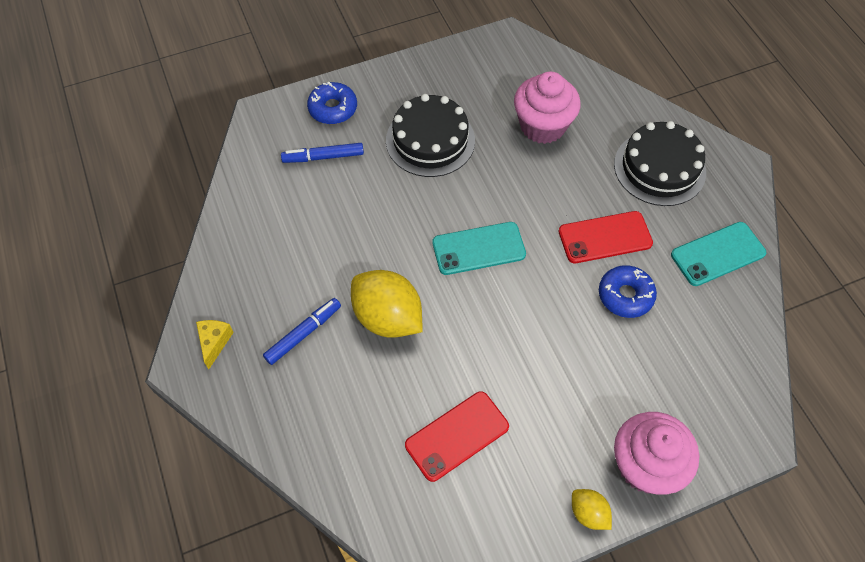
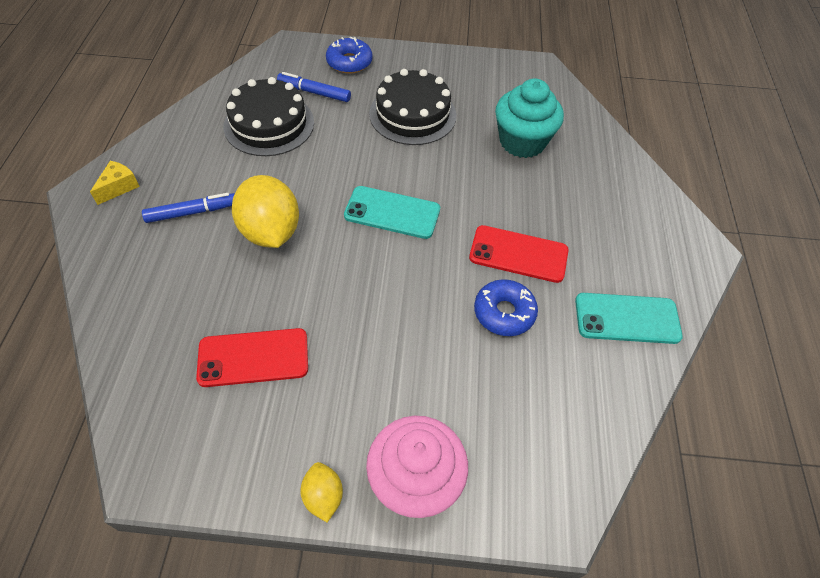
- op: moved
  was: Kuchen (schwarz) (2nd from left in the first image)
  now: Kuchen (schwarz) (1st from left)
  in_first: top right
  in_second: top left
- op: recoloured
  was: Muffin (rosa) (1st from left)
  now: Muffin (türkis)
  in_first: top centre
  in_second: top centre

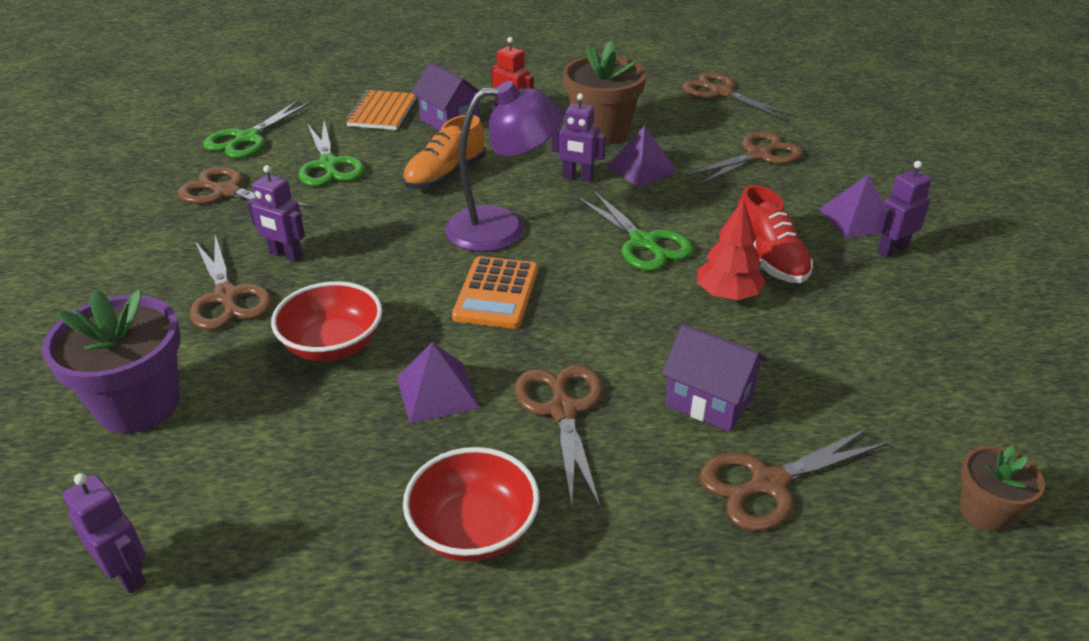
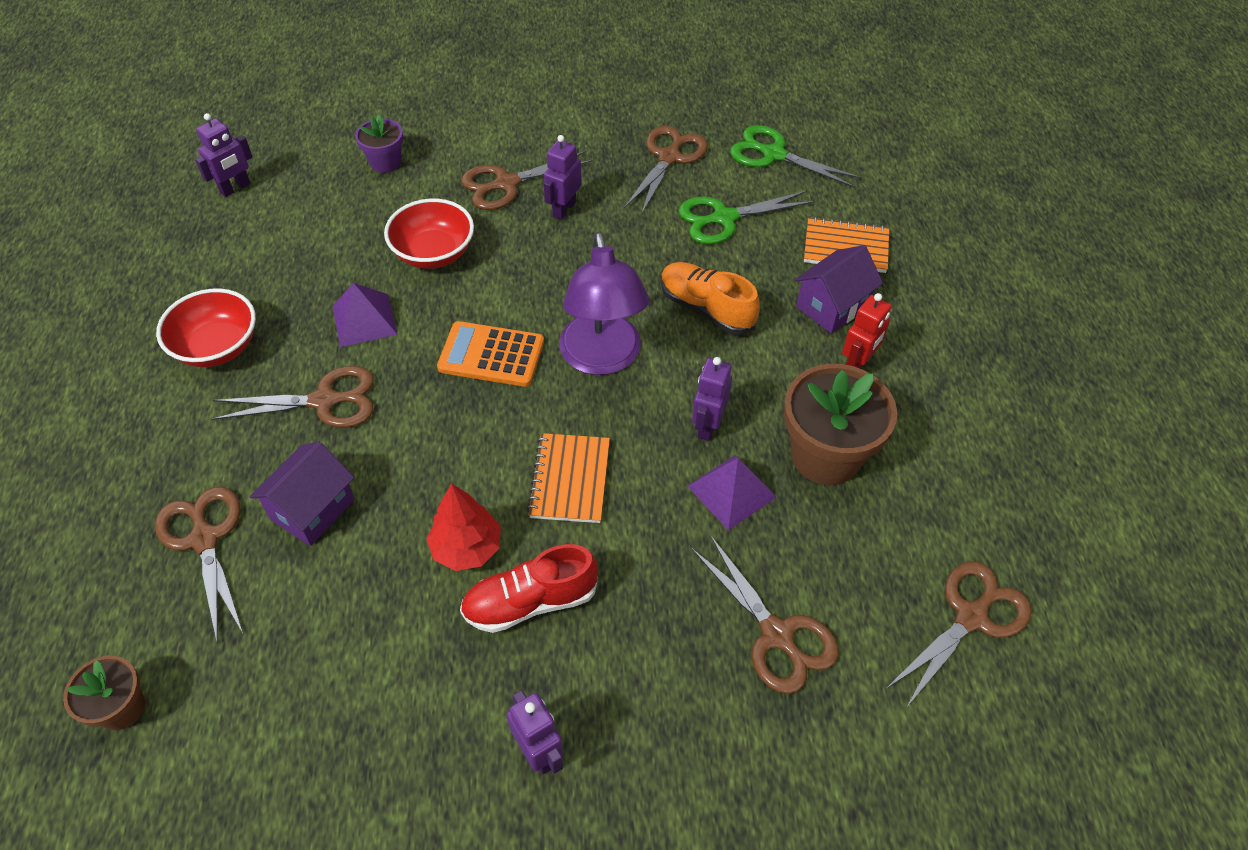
- op: resized
  was: Blumentopf (lila)
  in_first: middle left
  in_second: top left
  ratio: 0.55
- op: replaced
  was: Schere (grün) (3rd from left)
  now: Notizbuch (orange) (1st from left)
  in_first: centre
  in_second: centre
- op: removed
  was: Pyramide (lila) (3rd from left)
  in_first: top right

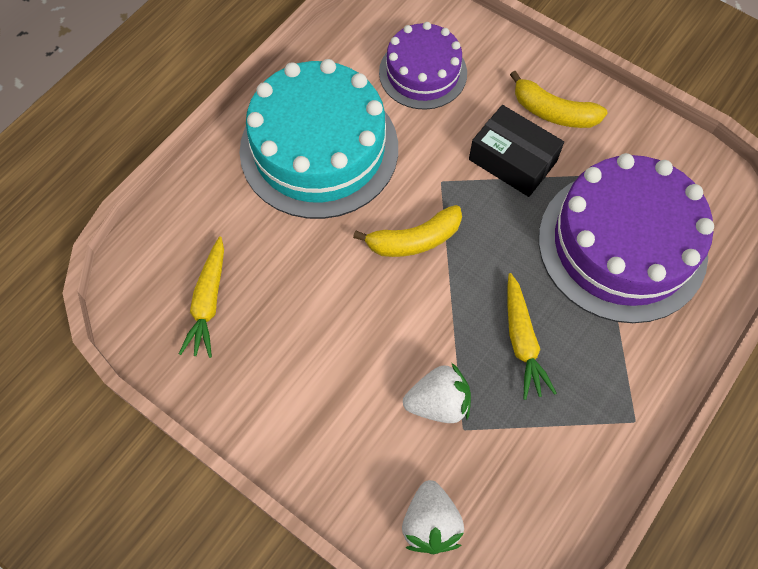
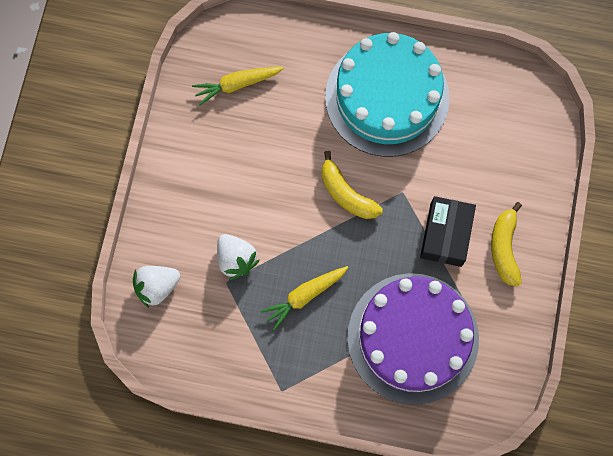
- op: removed
  was: Kuchen (lila) (1st from left)
  in_first: top centre

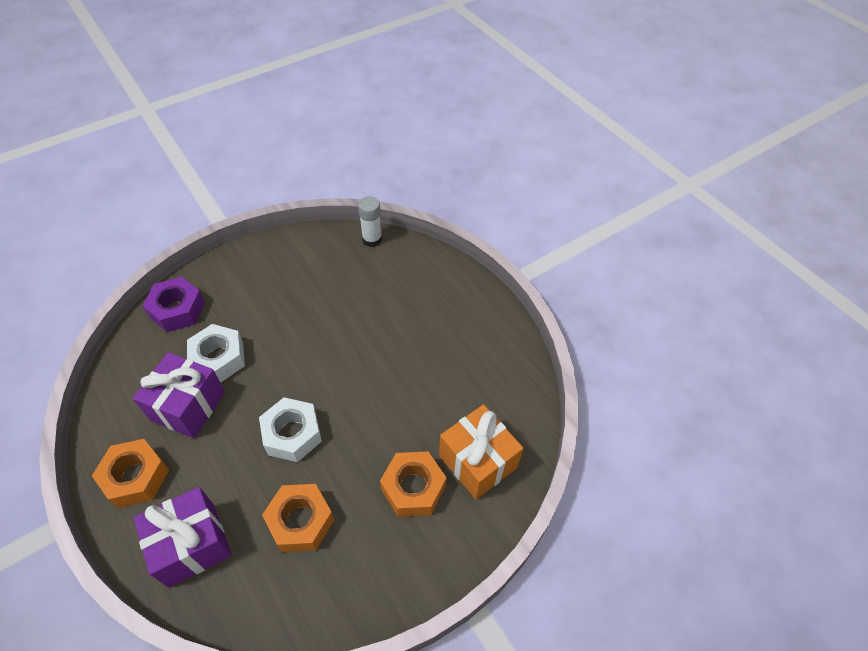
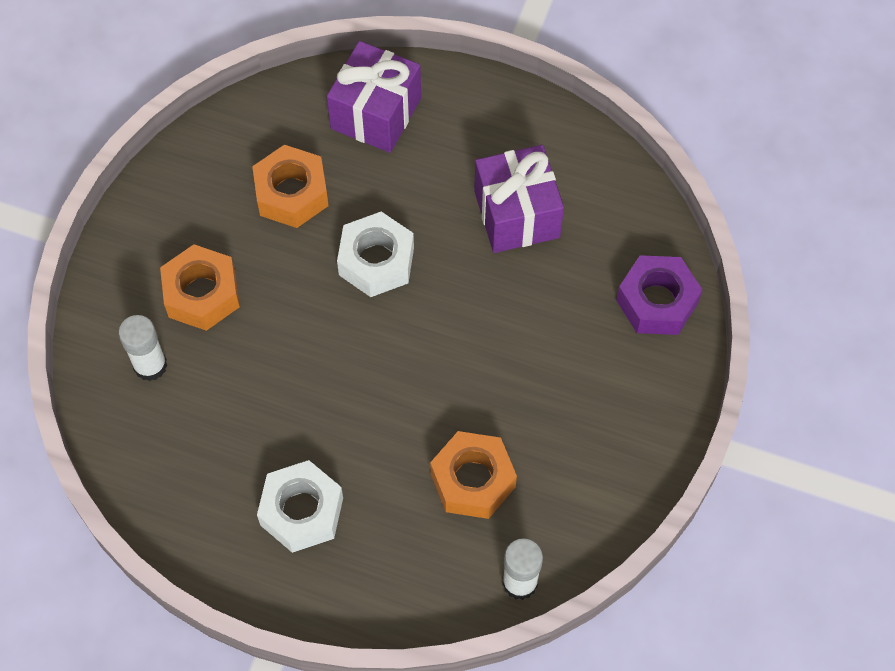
- op: replaced
  was: Geschenk (orange)
  now: Klebestift (weiß) (1st from left)
  in_first: bottom centre
  in_second: middle left
- op: moved
  was: Sechskantmutter (weiß) (1st from left)
  in_first: middle left
  in_second: bottom centre
- op: moved
  was: Sechskantmutter (orange) (1st from left in the first image)
  now: Sechskantmutter (orange) (3rd from left)
  in_first: bottom left
  in_second: bottom centre

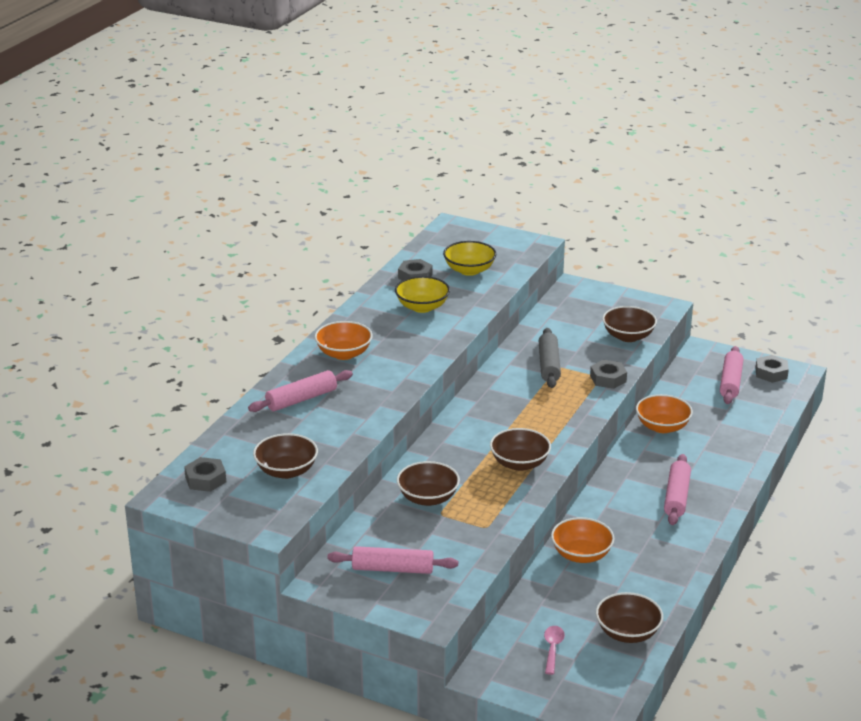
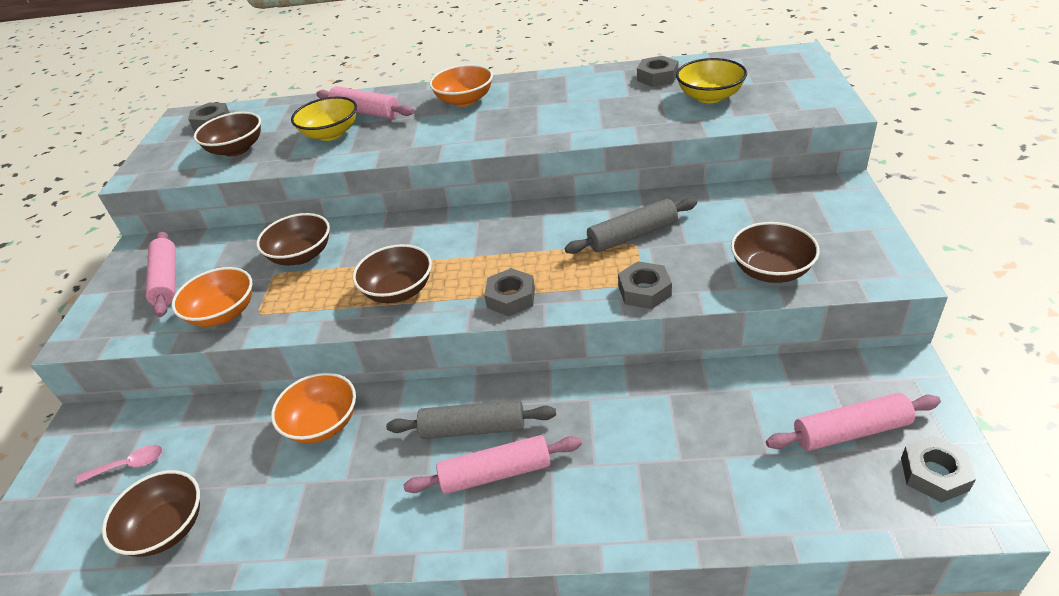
- op: moved
  was: Schüssel (orange) (3rd from left in the first image)
  now: Schüssel (orange) (1st from left)
  in_first: middle right
  in_second: middle left
- op: moved
  was: Schüssel (gelb) (1st from left)
  in_first: centre
  in_second: top left
- op: added
  now: Nudelholz (grau) (1st from left)
  in_second: bottom centre
- op: added
  now: Sechskantmutter (grau) (2nd from left)
  in_second: centre

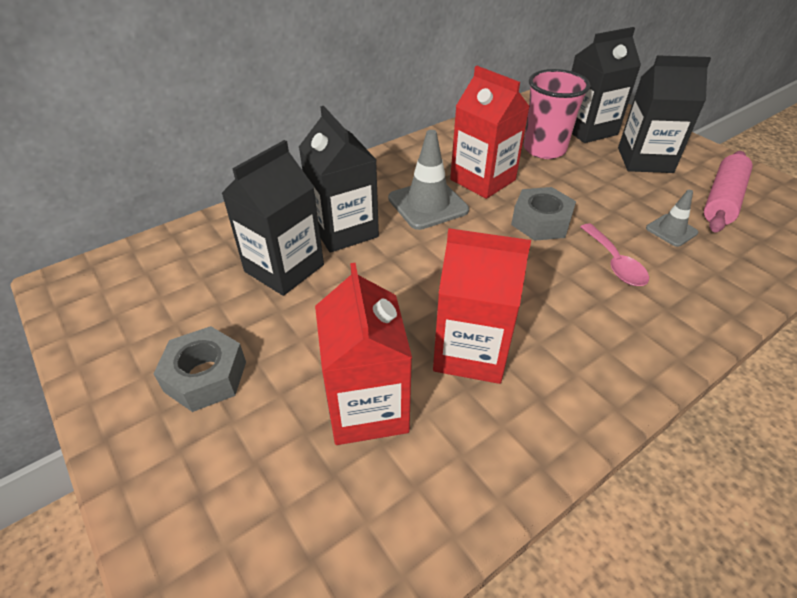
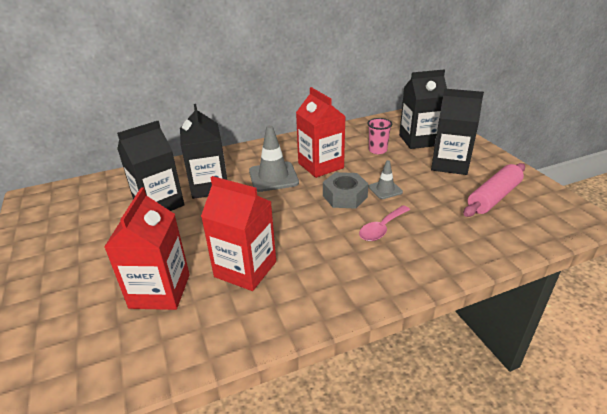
- op: turned
  was: Löffel (rosa)
  in_first: middle right
  in_second: centre
  clockwise: 45
- op: resized
  was: Becher (rosa)
  in_first: top right
  in_second: top centre
  ratio: 0.59
- op: moved
  was: Leitkegel (grau) (2nd from left)
  in_first: middle right
  in_second: centre
- op: removed
  was: Sechskantmutter (grau) (1st from left)
  in_first: middle left

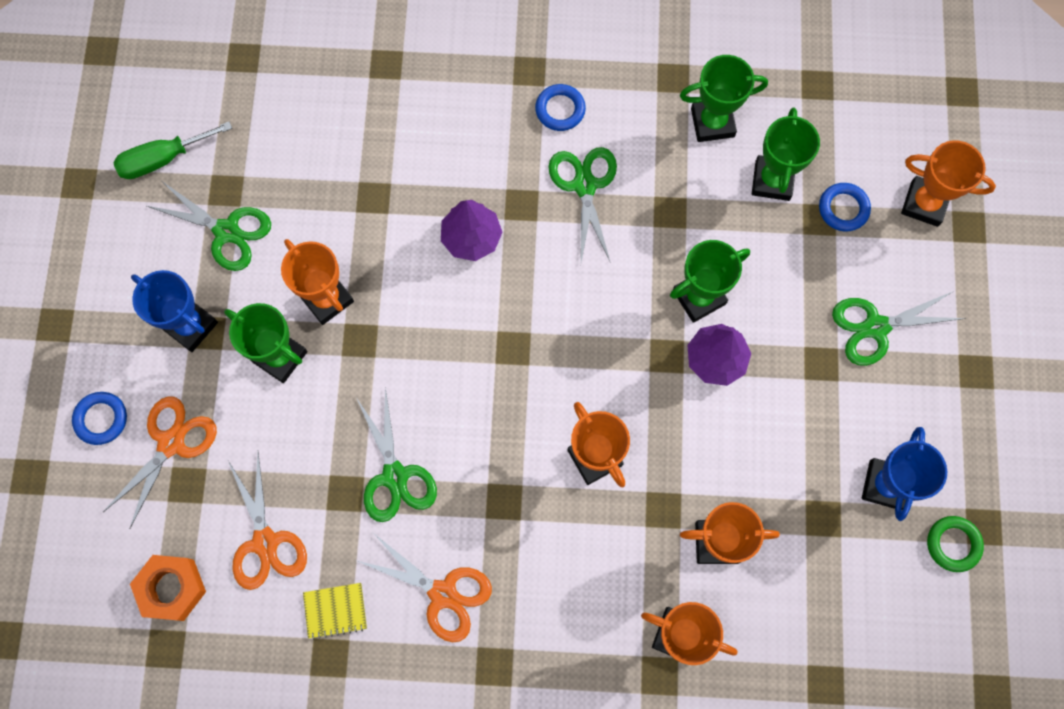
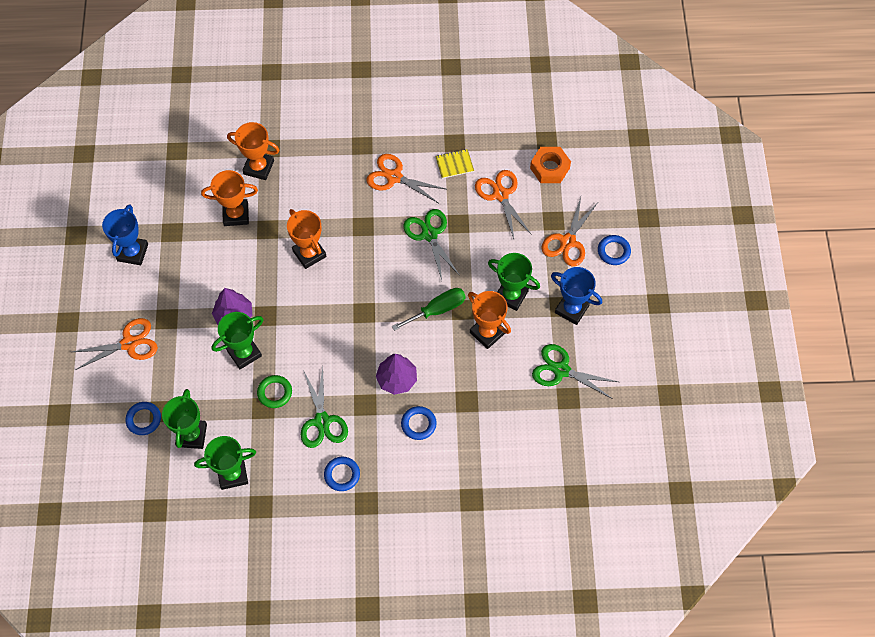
- op: recoloured
  was: Schere (grün) (4th from left)
  now: Schere (orange) (1st from left)
  in_first: middle right
  in_second: middle left
- op: moved
  was: Ring (grün)
  in_first: bottom right
  in_second: middle left
- op: moved
  was: Schraubenzieher (grün)
  in_first: top left
  in_second: centre
- op: added
  now: Ring (blau) (3rd from left)
  in_second: centre
- op: removed
  was: Pokal (orange) (5th from left)
  in_first: top right

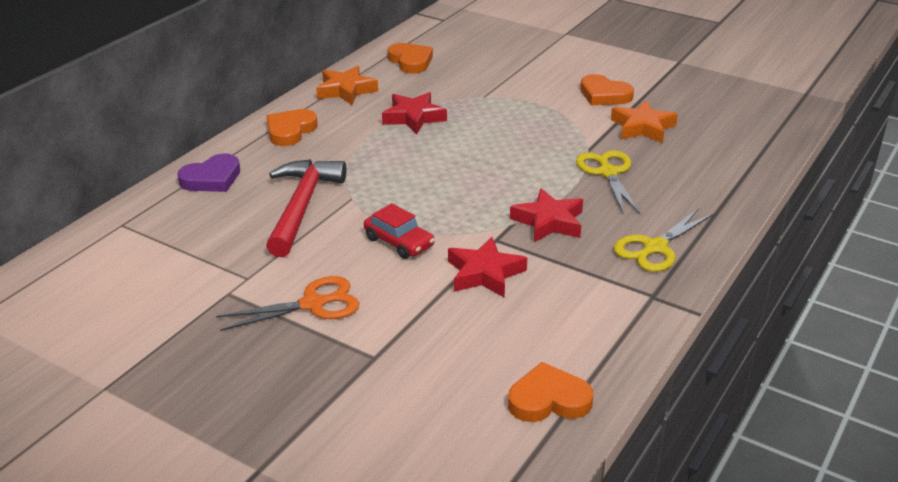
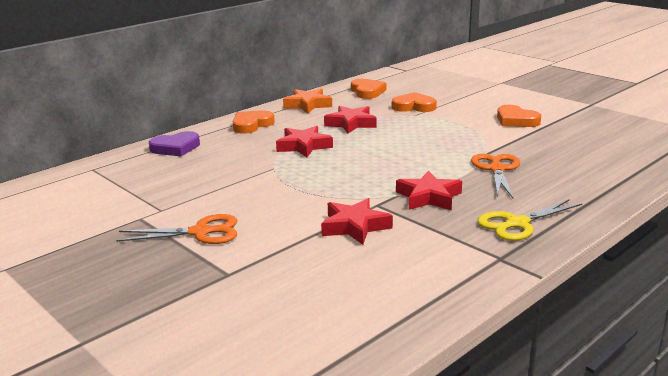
- op: added
  now: Stern (rot) (1st from left)
  in_second: centre
- op: moved
  was: Herz (orange) (3rd from left)
  in_first: bottom centre
  in_second: top centre
- op: recoloured
  was: Schere (gelb) (1st from left)
  now: Schere (orange) (2nd from left)
  in_first: middle right
  in_second: middle right
- op: removed
  was: Hammer (rot)
  in_first: centre
- op: removed
  was: Auto (rot)
  in_first: centre
- op: removed
  was: Stern (orange) (2nd from left)
  in_first: top right

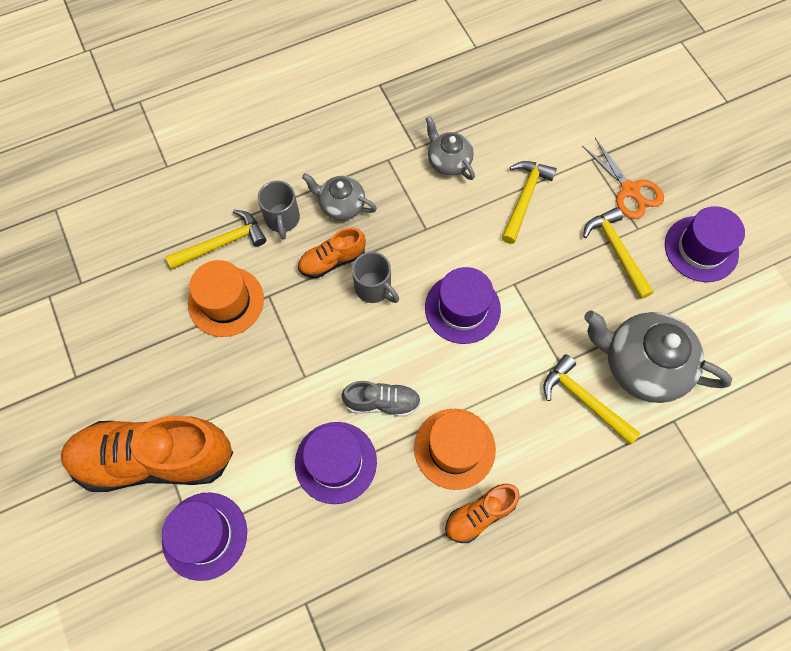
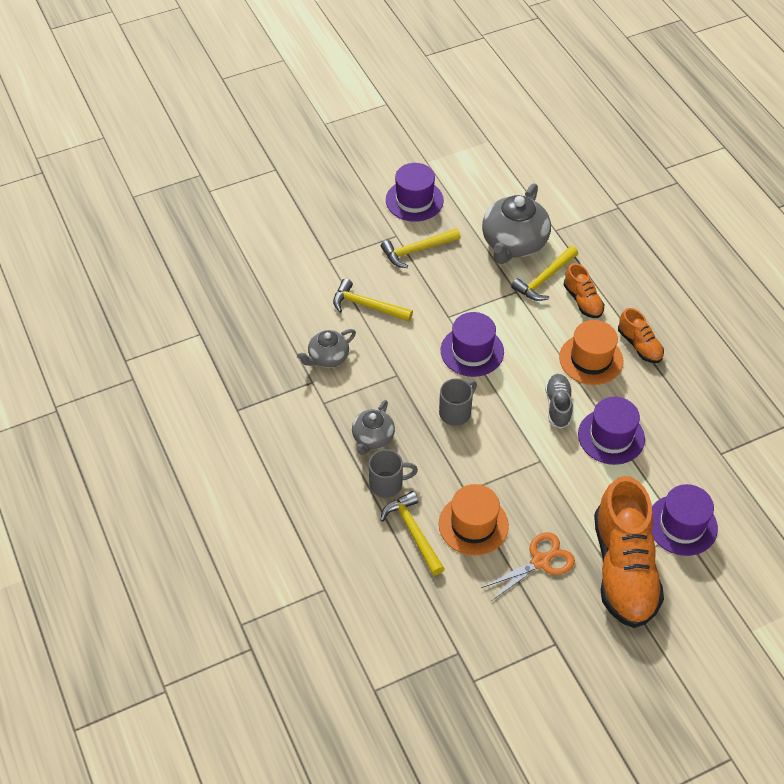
- op: moved
  was: Schere (orange)
  in_first: top right
  in_second: bottom right
- op: moved
  was: Schuh (orange) (2nd from left in the first image)
  now: Schuh (orange) (1st from left)
  in_first: centre
  in_second: middle right

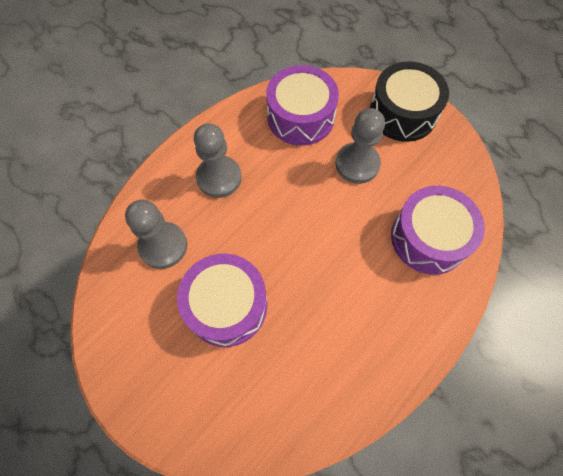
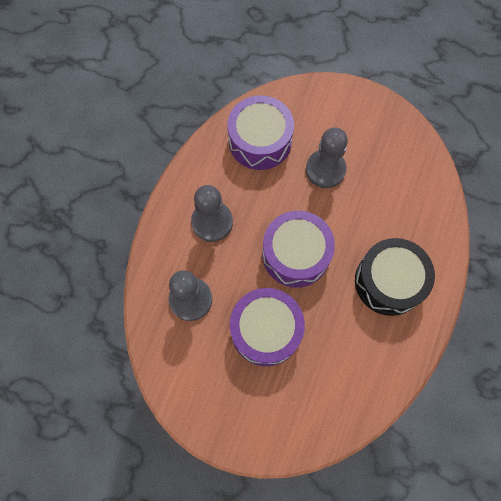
- op: moved
  was: Trommel (lila) (3rd from left)
  in_first: middle right
  in_second: centre
- op: moved
  was: Trommel (schwarz)
  in_first: top right
  in_second: middle right

